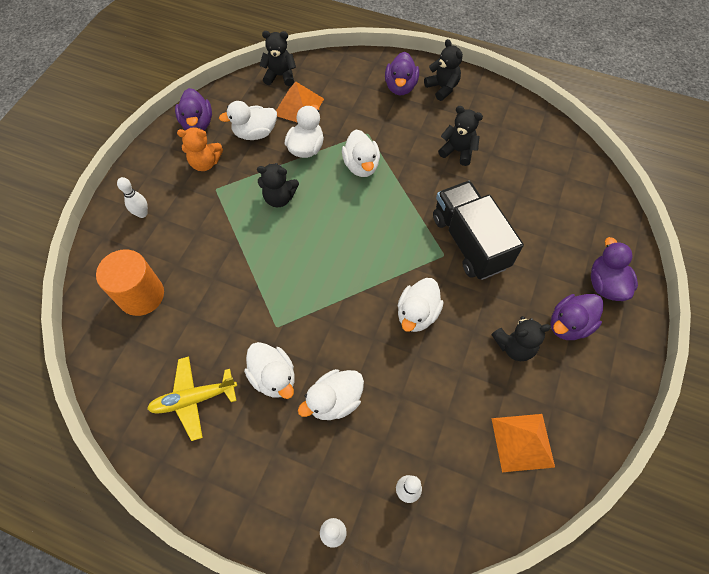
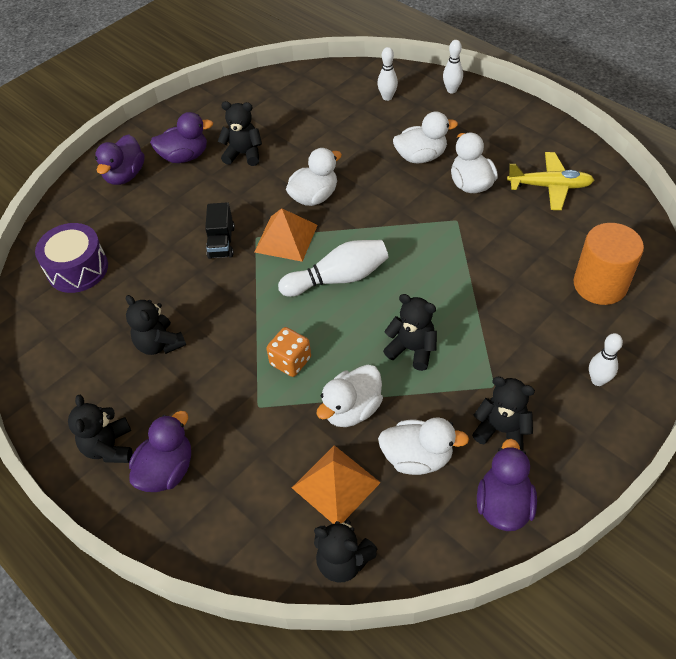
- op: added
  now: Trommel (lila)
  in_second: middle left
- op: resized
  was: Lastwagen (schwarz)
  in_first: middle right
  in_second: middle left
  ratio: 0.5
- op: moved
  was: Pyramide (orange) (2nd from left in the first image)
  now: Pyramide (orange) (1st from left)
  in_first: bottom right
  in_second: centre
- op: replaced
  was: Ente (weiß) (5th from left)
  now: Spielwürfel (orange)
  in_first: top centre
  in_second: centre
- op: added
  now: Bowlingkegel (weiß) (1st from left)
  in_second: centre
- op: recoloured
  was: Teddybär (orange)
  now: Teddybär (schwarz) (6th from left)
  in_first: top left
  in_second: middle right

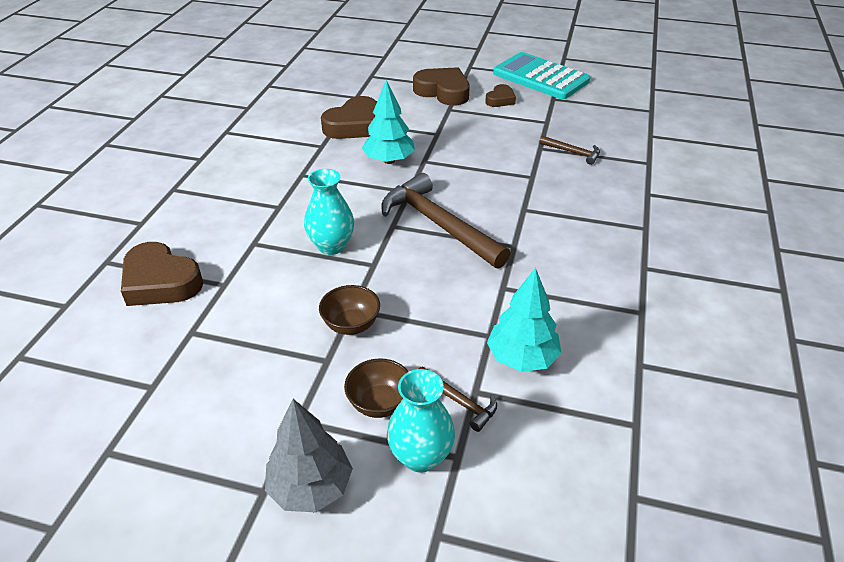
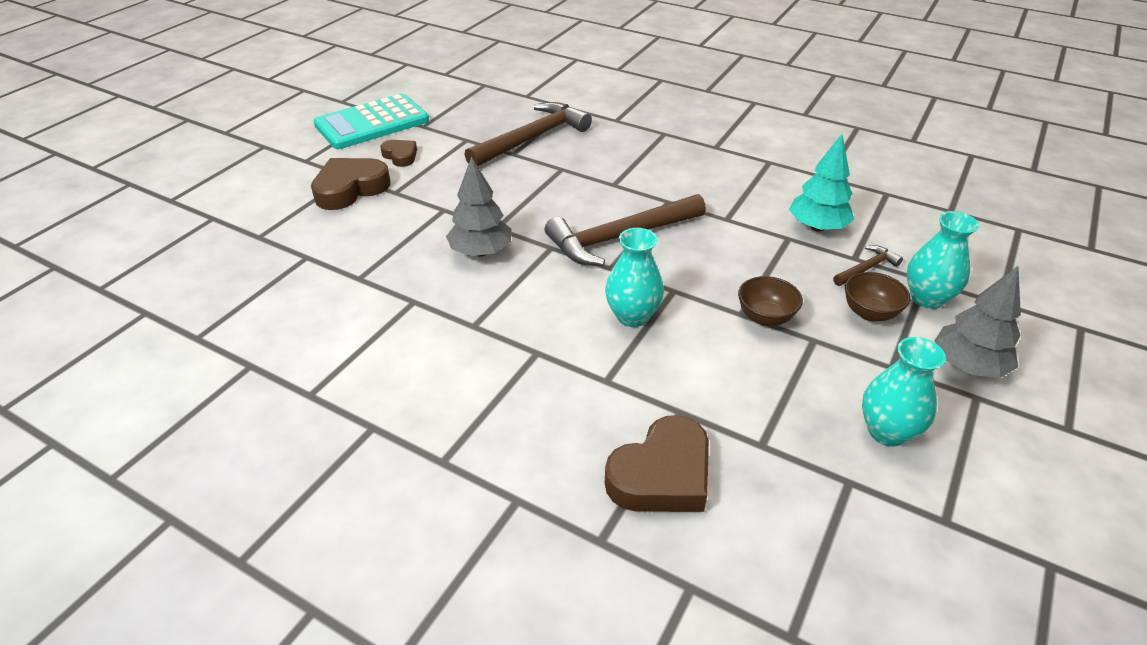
- op: recoloured
  was: Baum (türkis) (1st from left)
  now: Baum (grau) (1st from left)
  in_first: top centre
  in_second: top centre
- op: resized
  was: Hammer (braun) (3rd from left in the first image)
  in_first: top right
  in_second: top centre
  ratio: 2.15
- op: added
  now: Vase (türkis) (2nd from left)
  in_second: middle right
- op: removed
  was: Herz (braun) (2nd from left)
  in_first: top centre

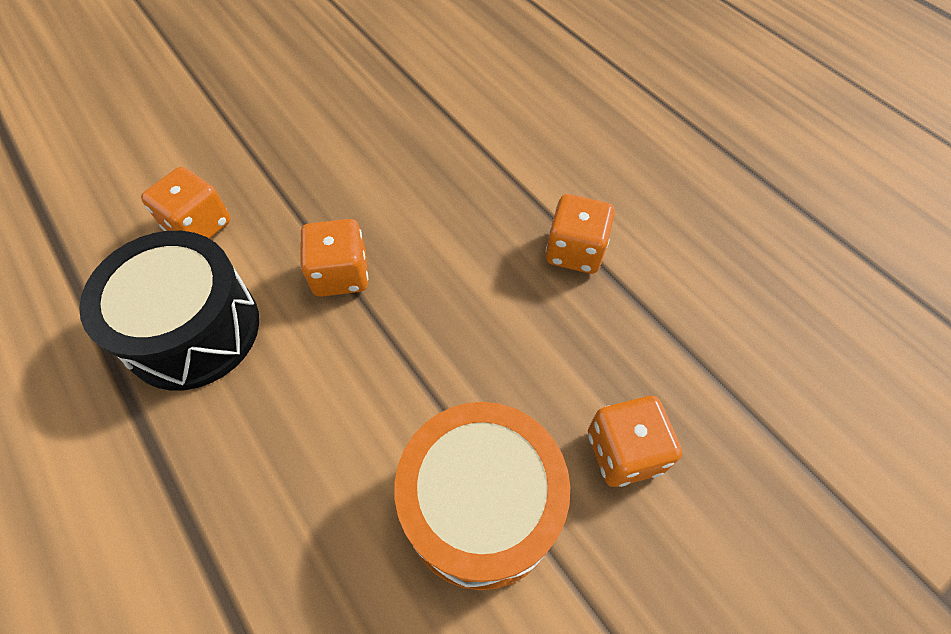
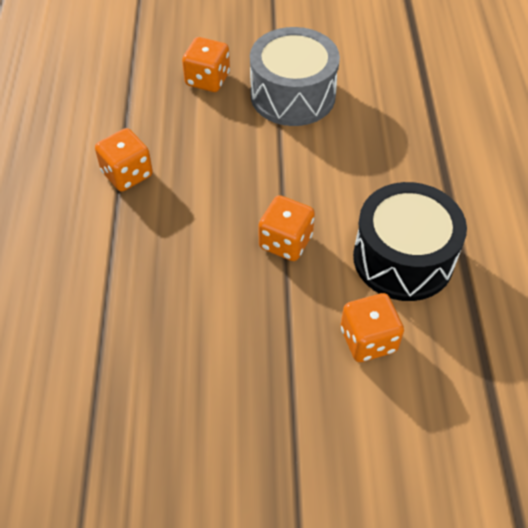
- op: recoloured
  was: Trommel (orange)
  now: Trommel (grau)
  in_first: bottom centre
  in_second: top centre

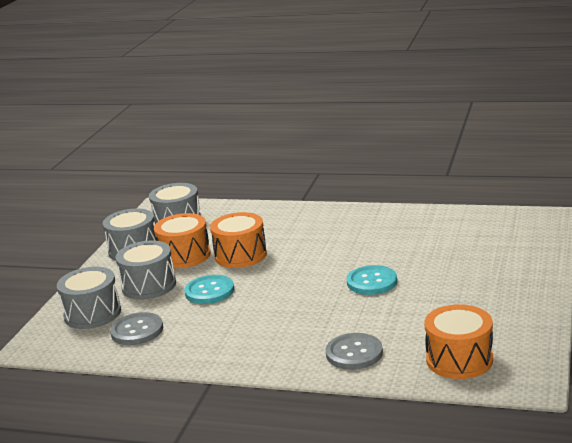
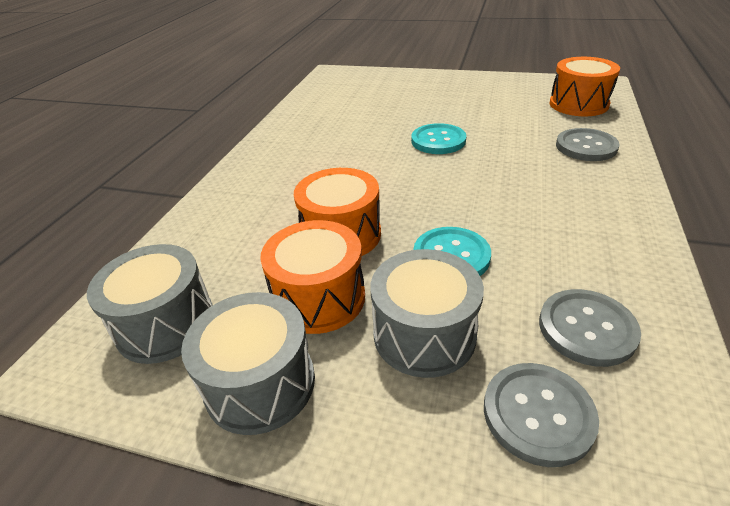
- op: replaced
  was: Trommel (grau) (1st from left)
  now: Knopf (grau) (1st from left)
  in_first: bottom left
  in_second: bottom right

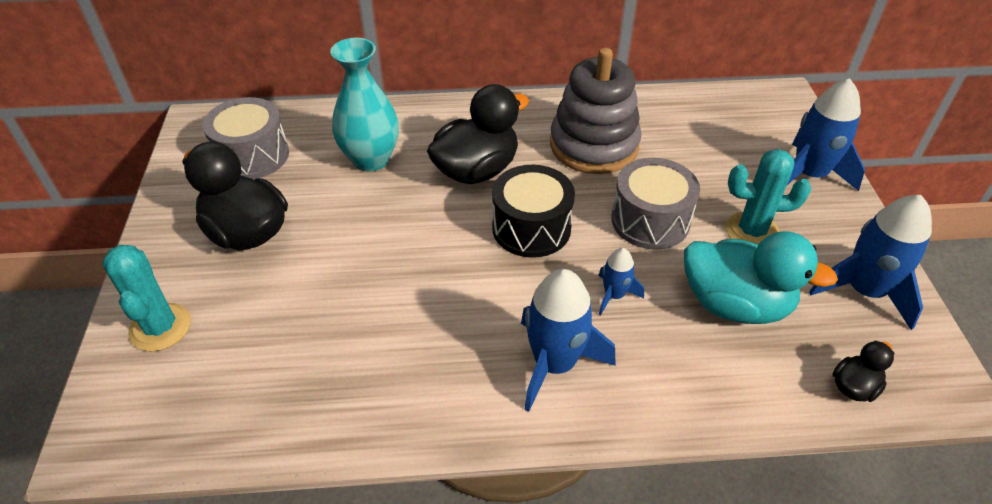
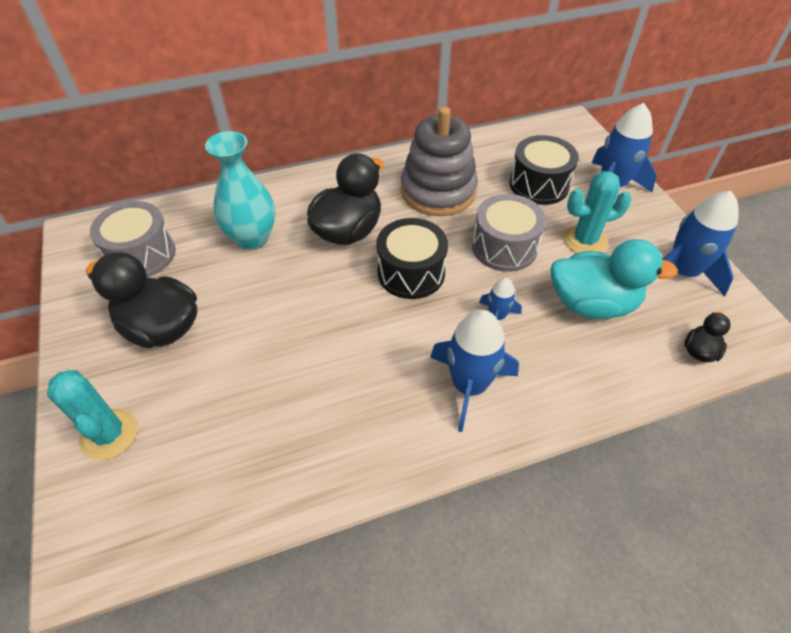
- op: added
  now: Trommel (schwarz) (2nd from left)
  in_second: top right

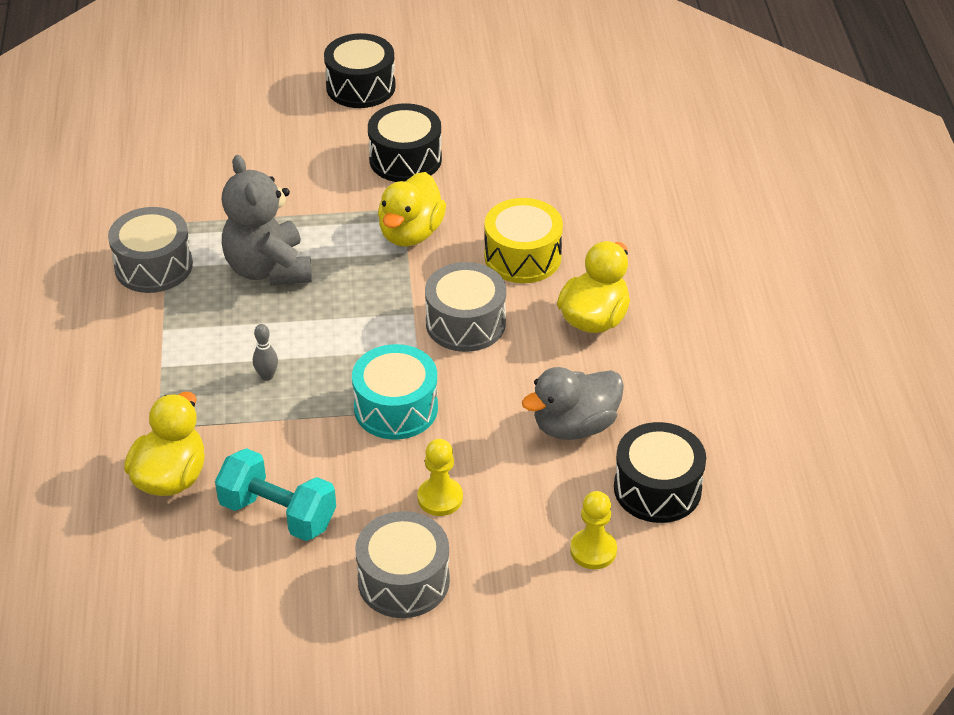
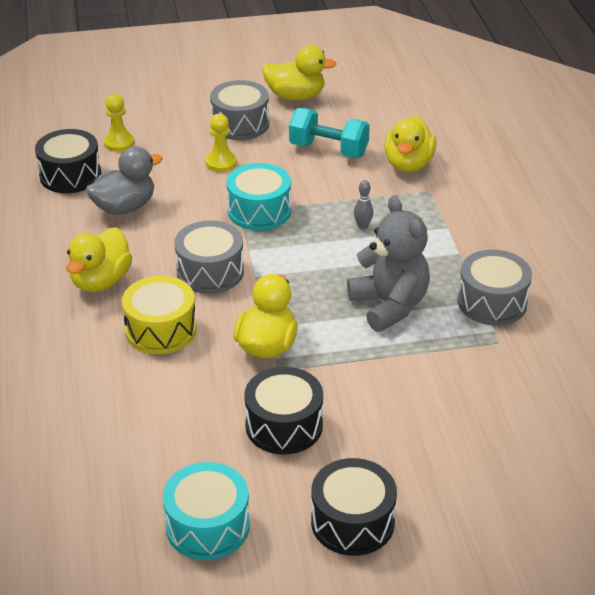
- op: added
  now: Trommel (türkis) (1st from left)
  in_second: bottom centre
- op: added
  now: Ente (gelb) (3rd from left)
  in_second: top centre

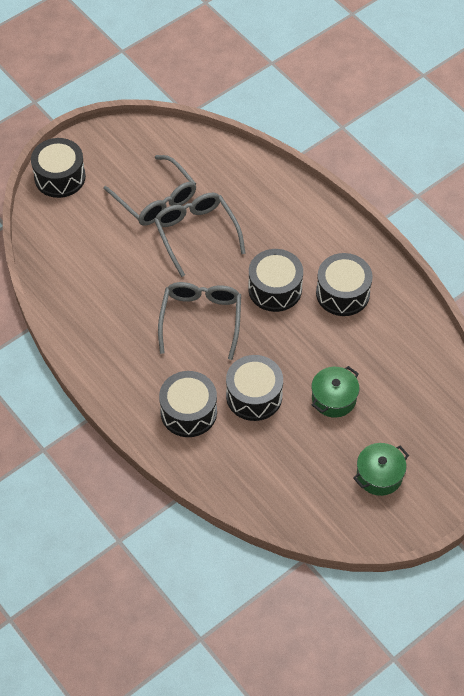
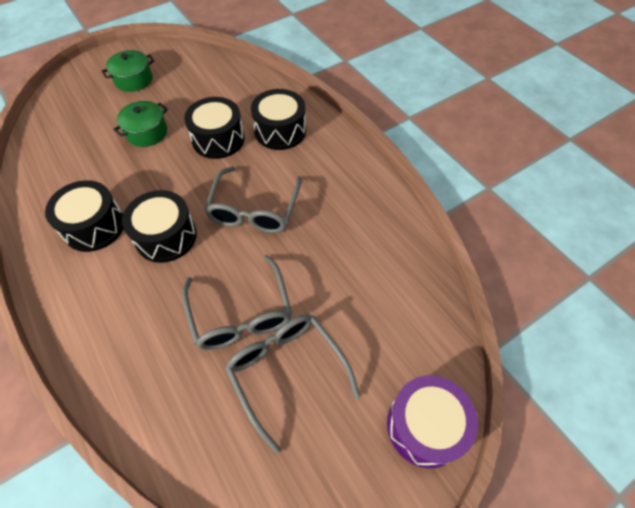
- op: recoloured
  was: Trommel (schwarz) (1st from left)
  now: Trommel (lila)
  in_first: top left
  in_second: bottom right

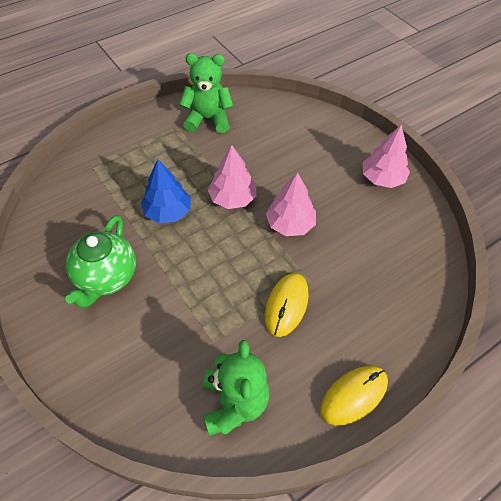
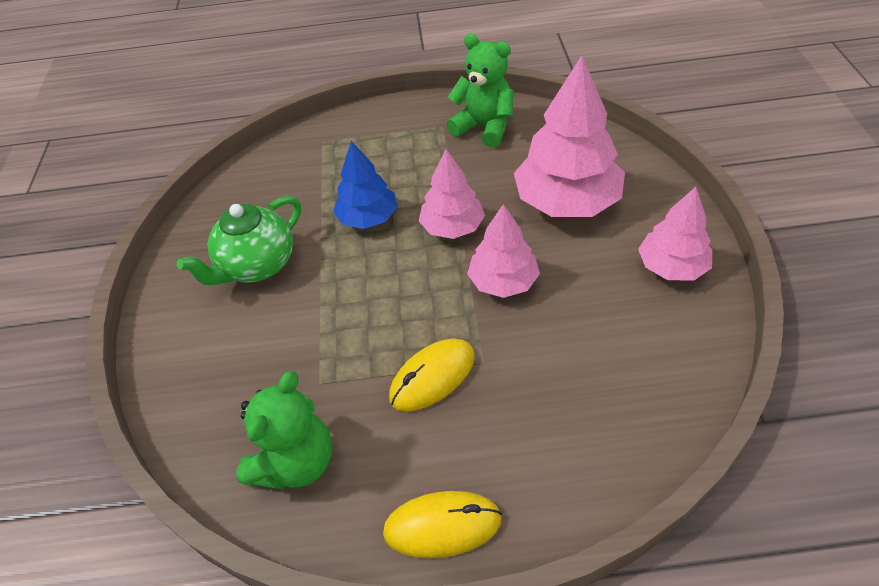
- op: added
  now: Baum (rosa) (3rd from left)
  in_second: top centre

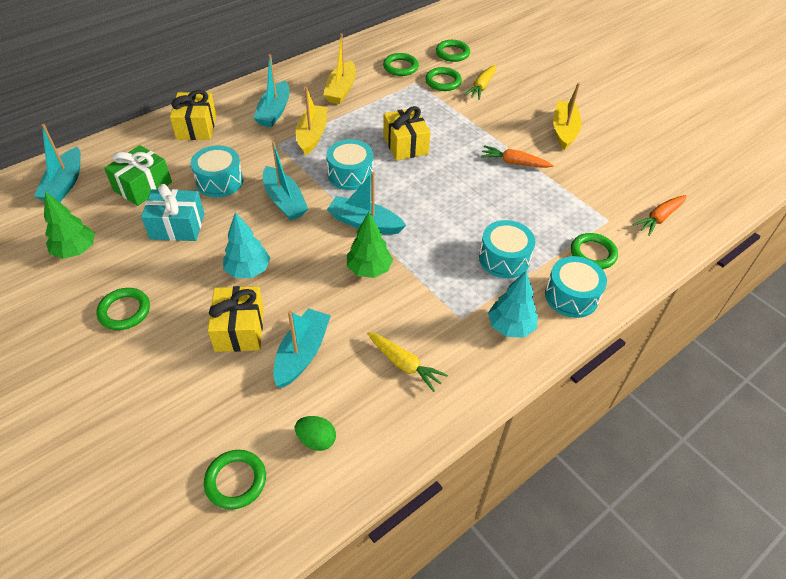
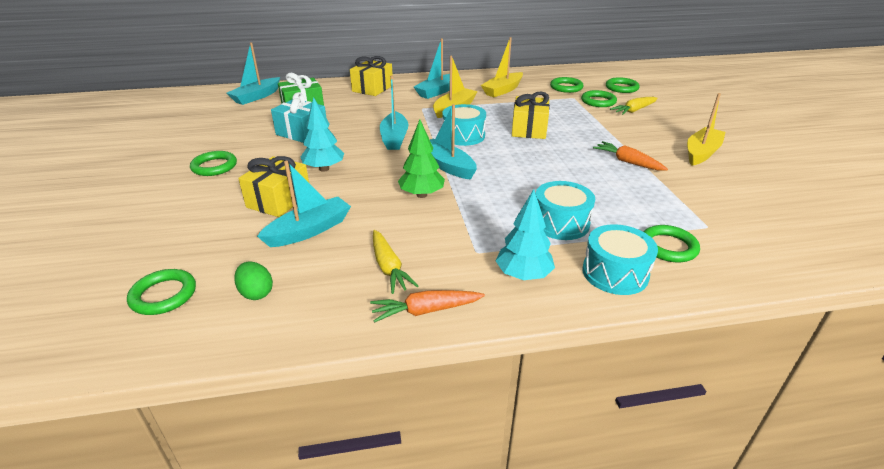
- op: moved
  was: Karotte (orange) (2nd from left in the first image)
  now: Karotte (orange) (1st from left)
  in_first: middle right
  in_second: centre
- op: removed
  was: Baum (grün) (1st from left)
  in_first: middle left
- op: removed
  was: Trommel (türkis) (1st from left)
  in_first: top left

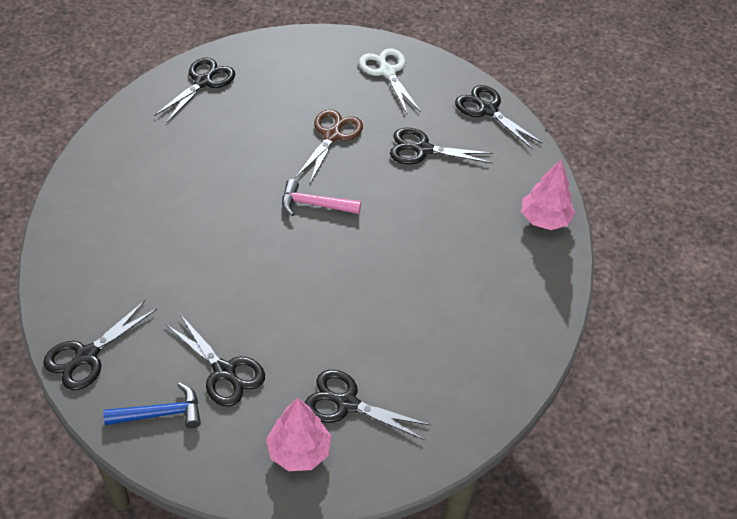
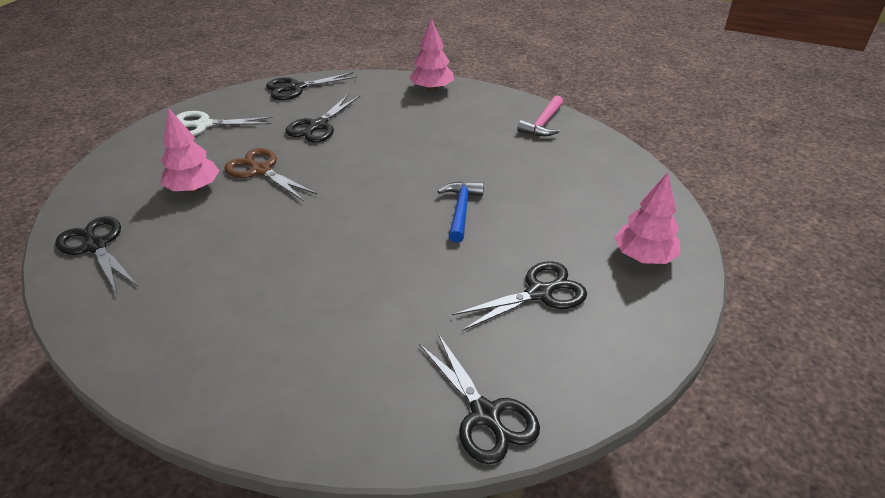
- op: added
  now: Baum (rosa) (1st from left)
  in_second: top left
- op: moved
  was: Hammer (blau)
  in_first: bottom left
  in_second: centre
- op: moved
  was: Hammer (rosa)
  in_first: centre
  in_second: top centre
- op: removed
  was: Schere (schwarz) (4th from left)
  in_first: bottom centre

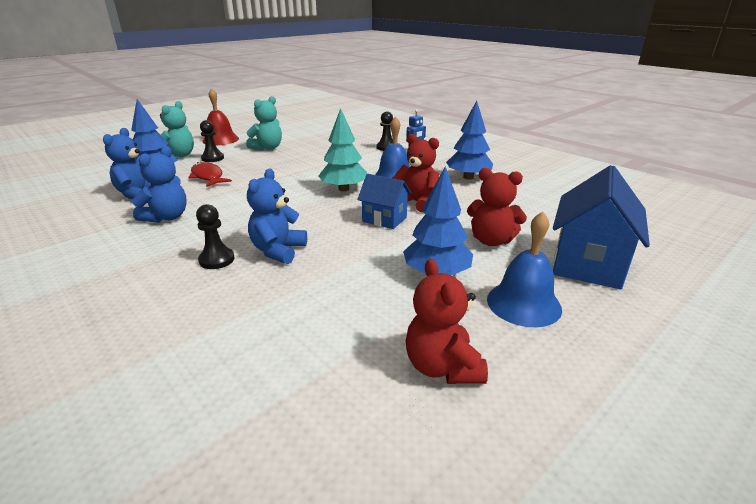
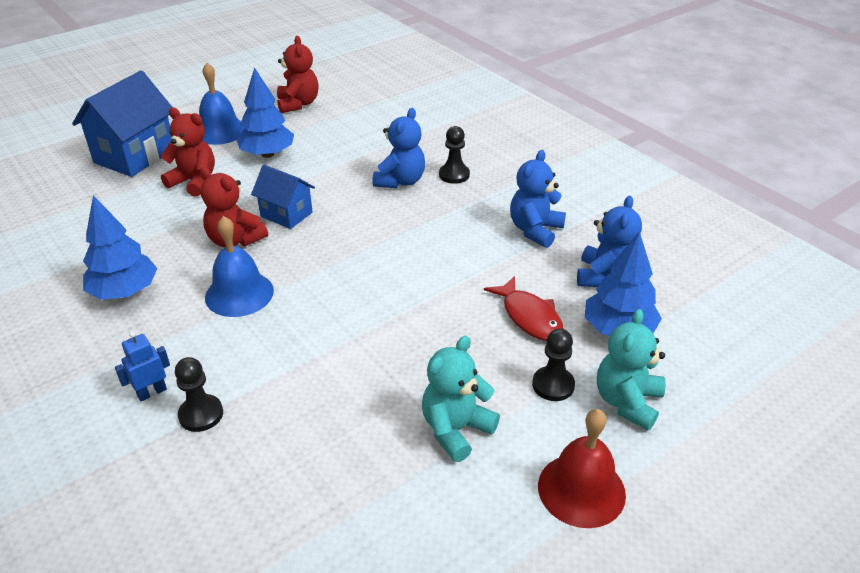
- op: removed
  was: Baum (türkis)
  in_first: top centre

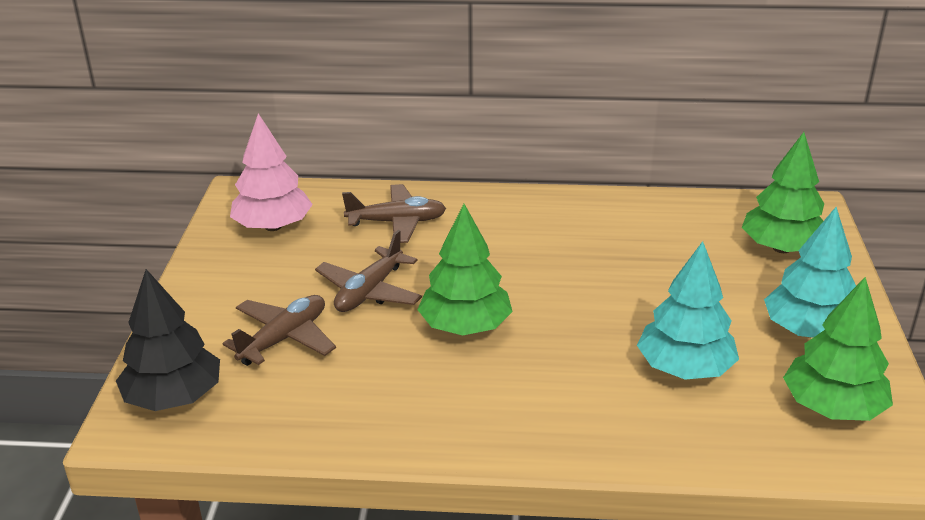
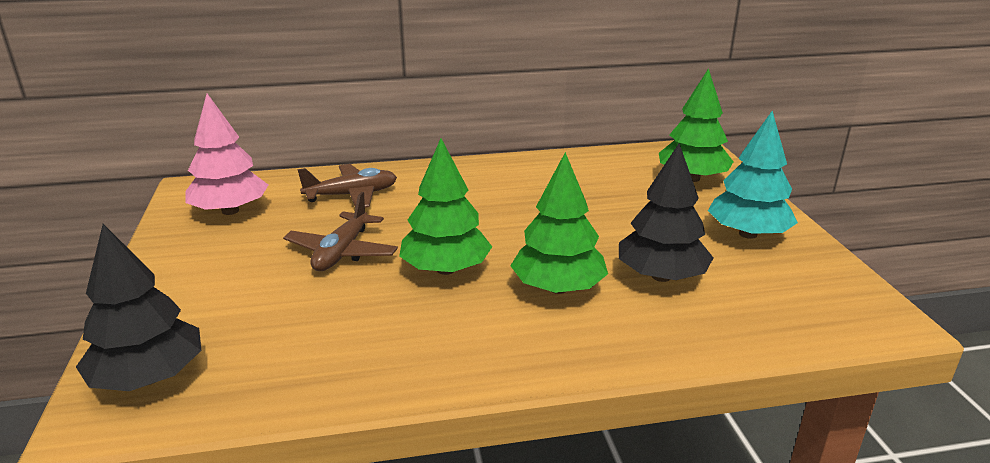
- op: moved
  was: Baum (grün) (3rd from left in the first image)
  now: Baum (grün) (2nd from left)
  in_first: bottom right
  in_second: centre
- op: recoloured
  was: Baum (türkis) (1st from left)
  now: Baum (schwarz) (2nd from left)
  in_first: middle right
  in_second: middle right
- op: removed
  was: Flugzeug (braun) (1st from left)
  in_first: middle left

